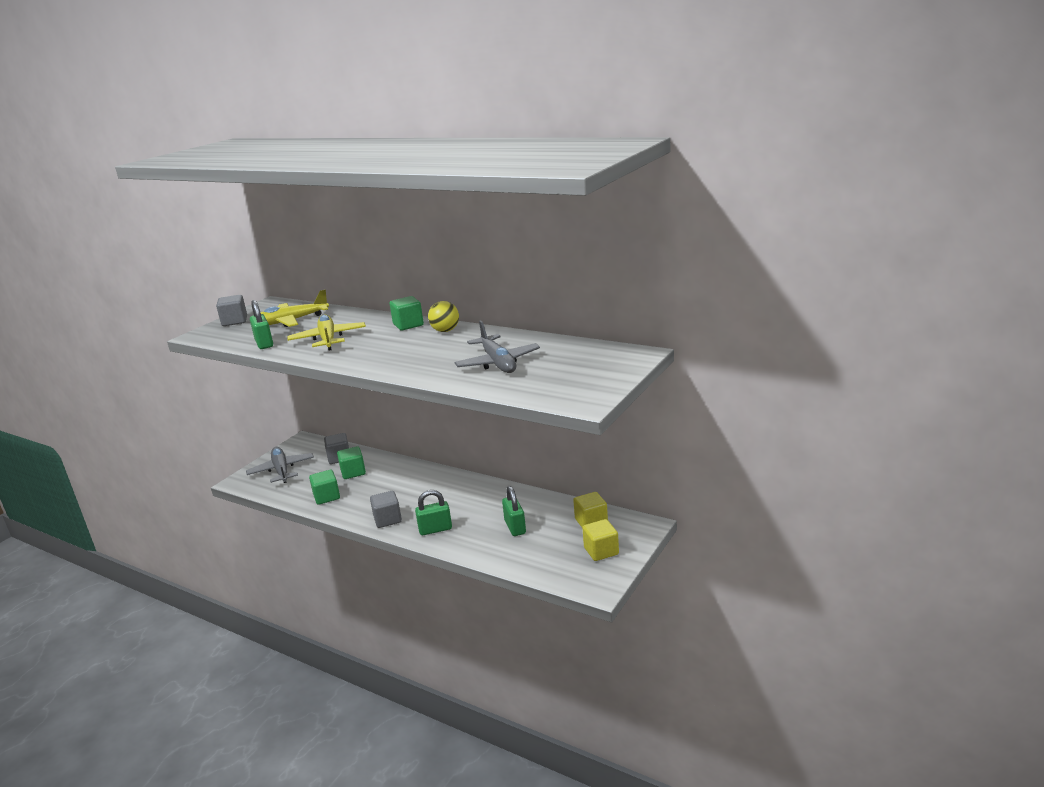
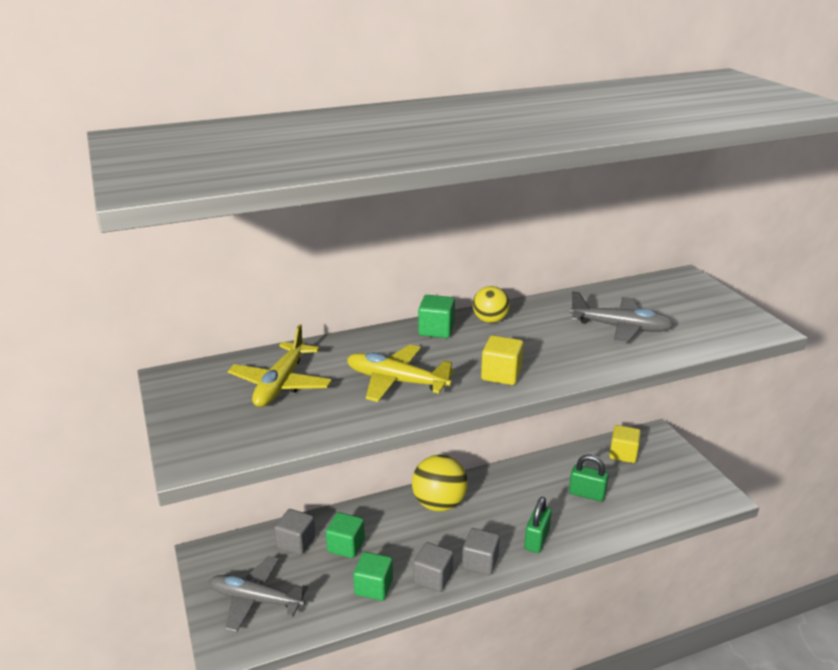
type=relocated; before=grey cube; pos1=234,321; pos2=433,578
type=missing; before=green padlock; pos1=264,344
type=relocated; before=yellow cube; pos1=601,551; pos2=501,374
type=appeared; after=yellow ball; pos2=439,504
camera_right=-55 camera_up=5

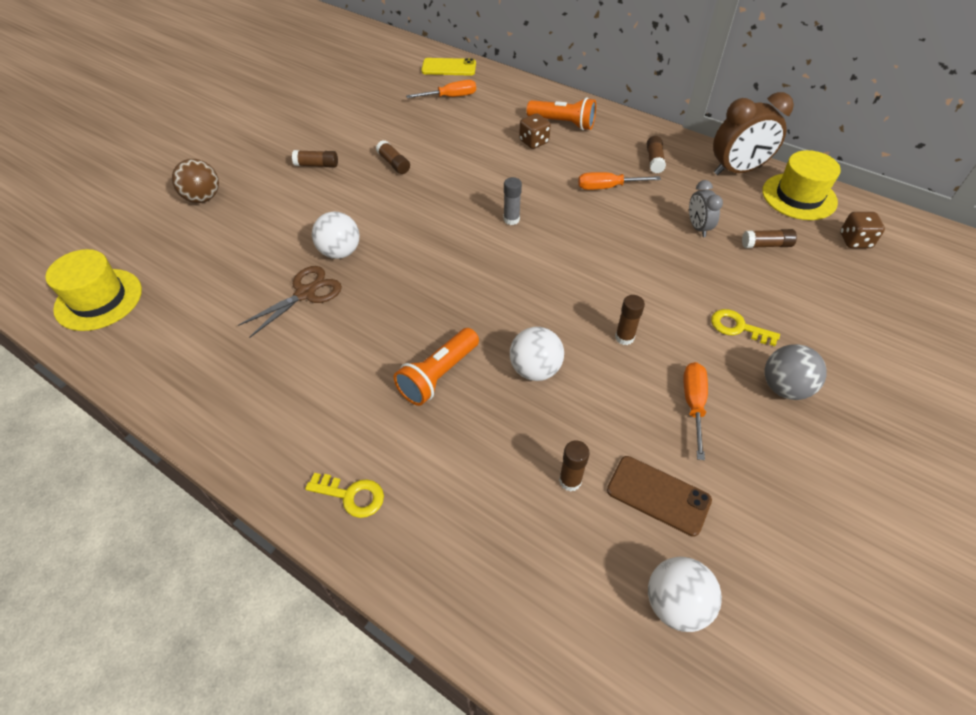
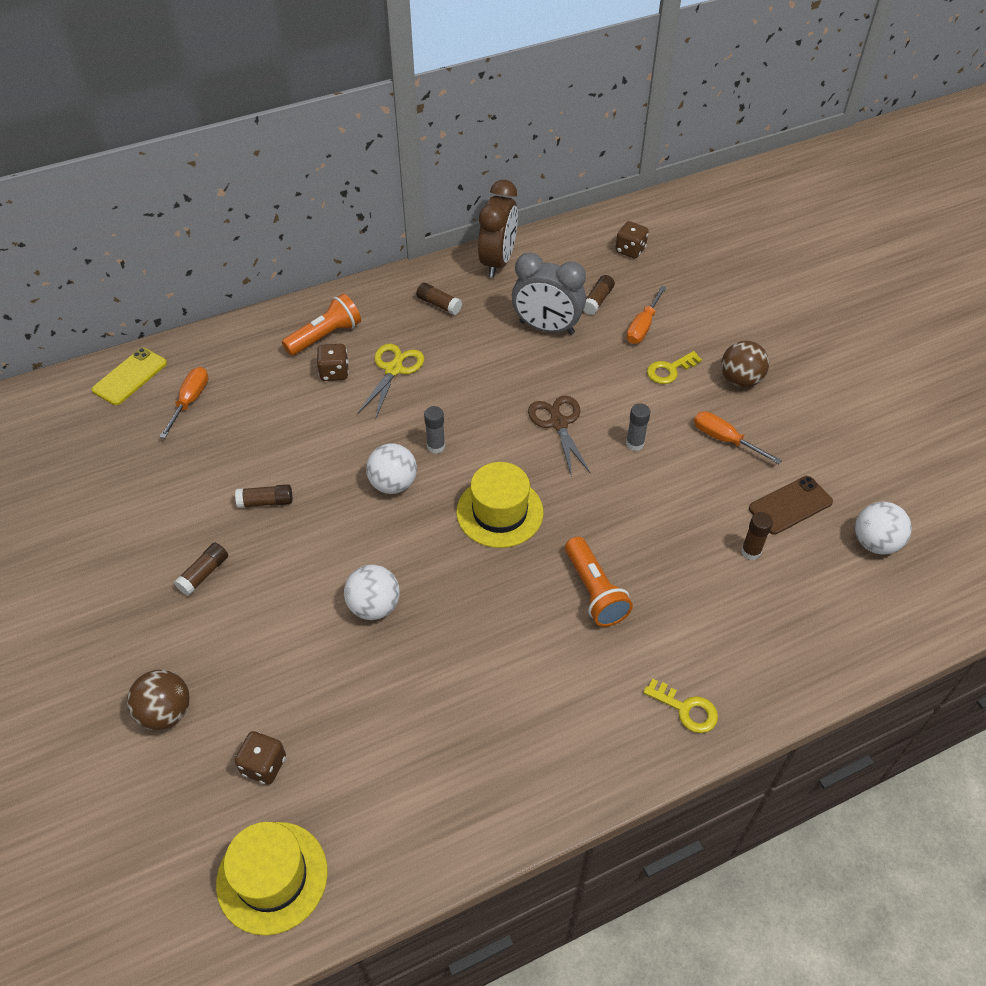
type=relocated; before=yellow hat; pos1=799,196; pos2=499,512
type=relocated; before=orange screwdriver; pos1=607,187; pos2=643,326
type=size; before=grey clock; pos1=698,227; pos2=546,328; scale=1.81
type=relocated; before=brown scissors; pos1=305,293; pos2=558,423
type=colour; before=brown glue stick; after=grey glue stick; pos1=624,337; pos2=635,443
type=relocated; before=white ball; pos1=535,369; pos2=393,484
type=colour; before=grey ball; after=brown ball; pos1=784,387; pos2=740,380
type=spun; before=yellow key; pos1=351,495; pos2=686,709; turn=75
type=appeared; after=yellow scissors; pos2=393,369
type=appeared; after=brown dice; pos2=264,765
camera_right=-60 camera_up=0

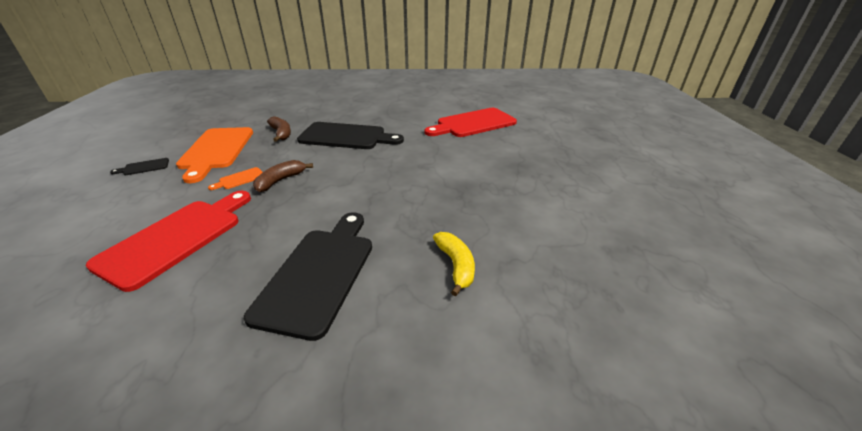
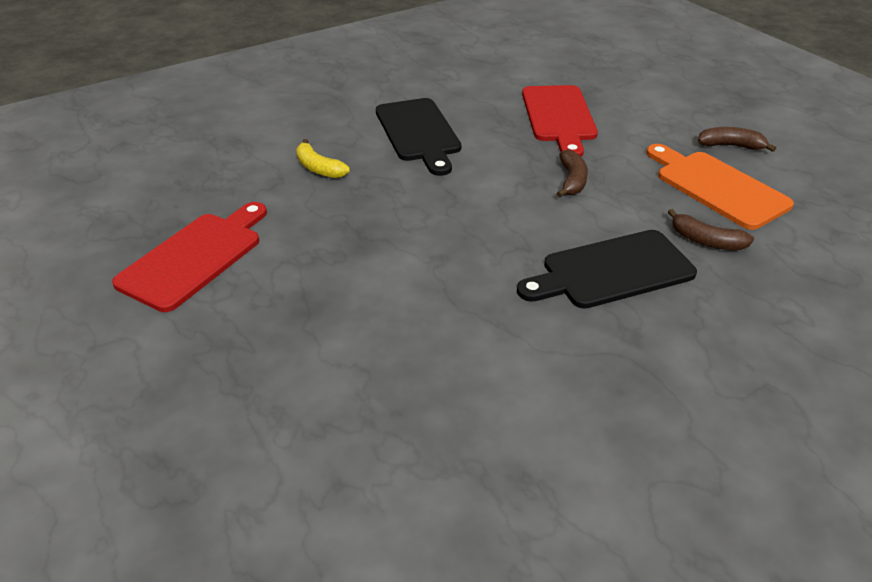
type=relocated; before=red cutting board; pos1=473,123; pos2=195,257
type=exchanged; before=black cutting board; after=brown banana; pos1=144,167; pos2=731,146
type=missing; before=orange cutting board; pos1=240,179
camera_right=150 camera_up=5

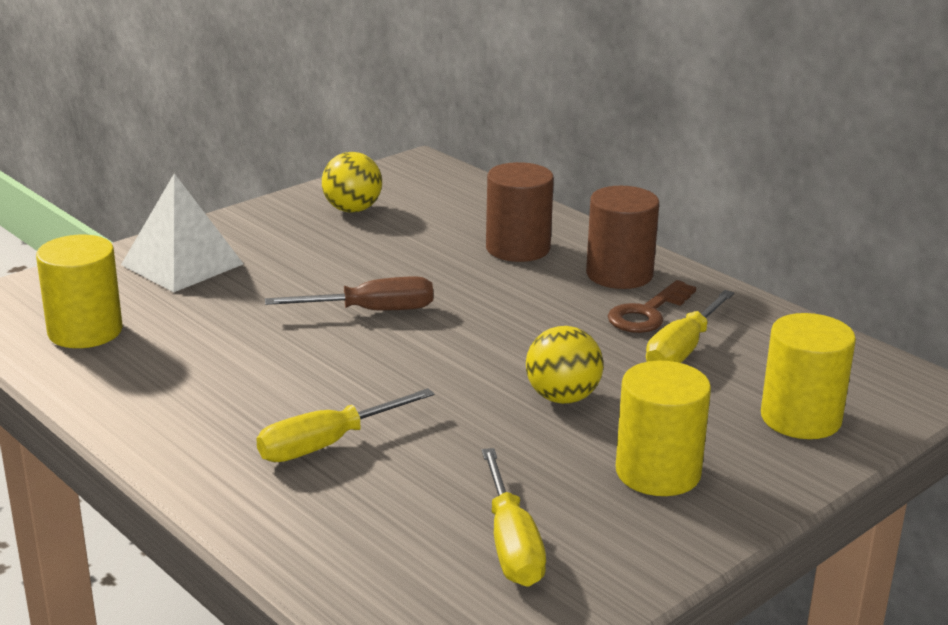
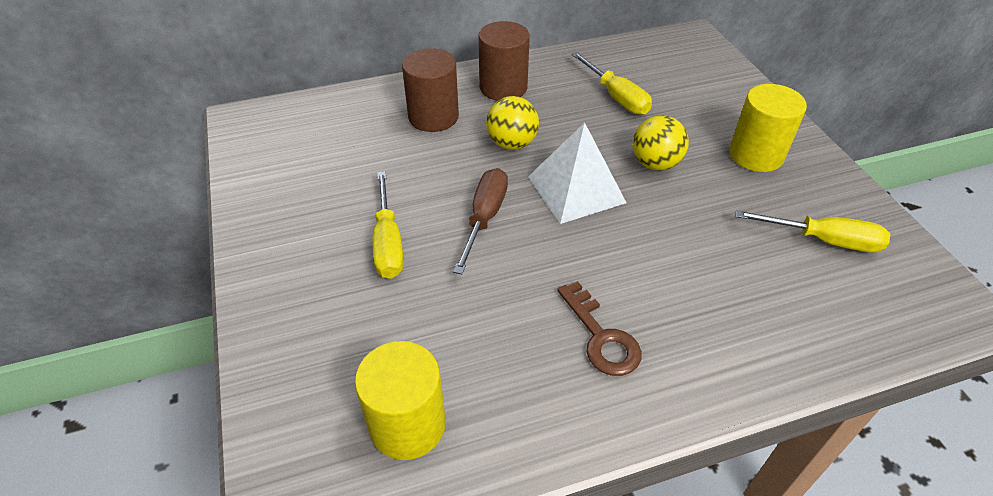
type=relocated; before=yellow ball; pos1=352,209; pos2=512,143
type=relocated; before=white pyramid; pos1=182,264; pos2=576,189
type=relocated; before=brown key; pos1=647,313; pos2=601,337
type=missing; before=yellow cylinder; pos1=800,418
type=relocated; before=yellow screwdriver; pos1=327,444; pos2=388,243
camera_right=-65 camera_up=20

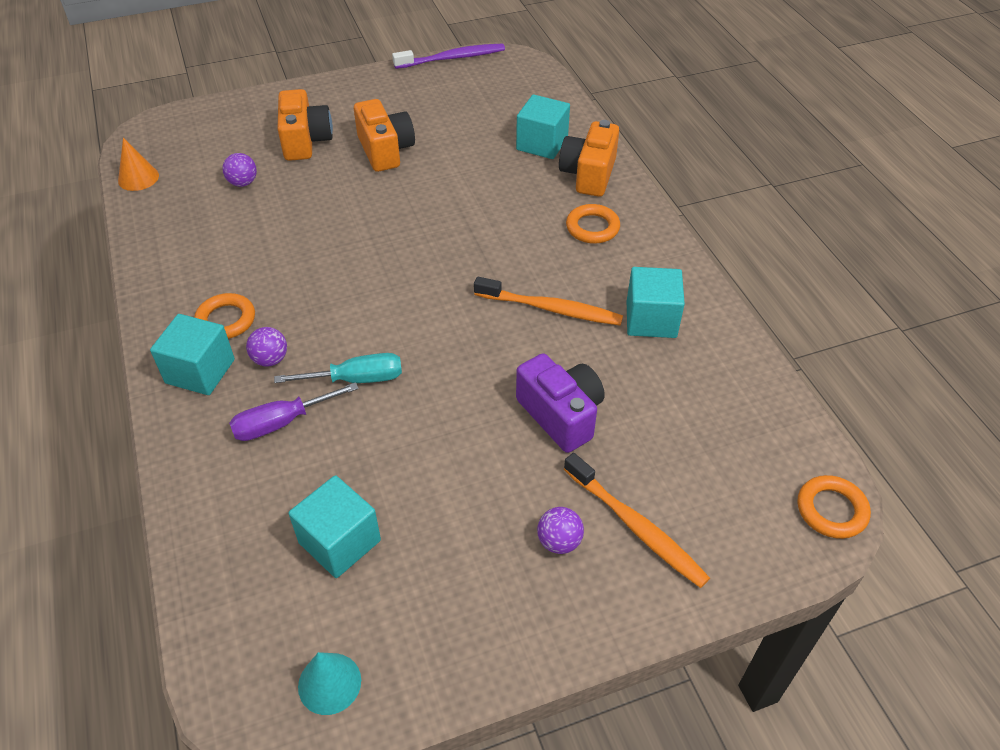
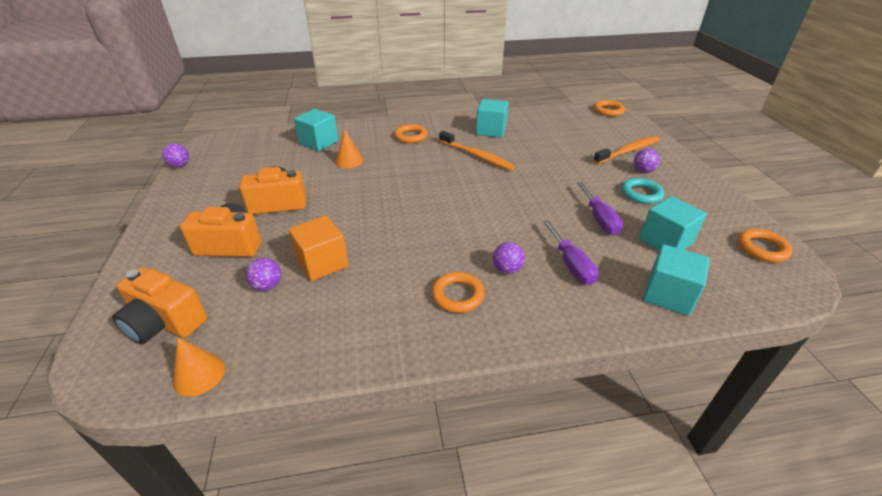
type=exchanged; before=purple toothbrush; after=purple ball; pos1=452,58; pos2=179,165
type=relocated; before=orange camera; pos1=588,174; pos2=165,323
type=spun; before=orange toothbrush; pos1=551,309; pos2=476,156; turn=105
type=relocated; before=turquoise cube; pos1=200,371; pos2=668,295
type=missing; before=turquoise screwdriver; pos1=356,379
type=missing; before=purple camera; pos1=561,415
type=exchanged; before=turquoise cone; after=orange ring; pos1=329,683; pos2=762,248
type=appeared; after=orange cone; pos2=349,161
type=appeared; after=turquoise ring; pos2=641,194
type=appeared; after=purple screwdriver; pos2=599,219
type=appeared; after=orange cube; pos2=322,263
camera_right=-80 camera_up=-10

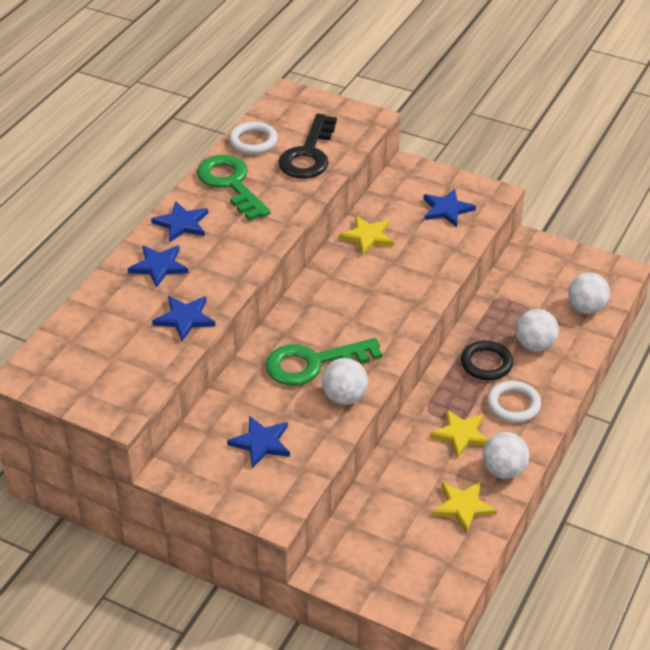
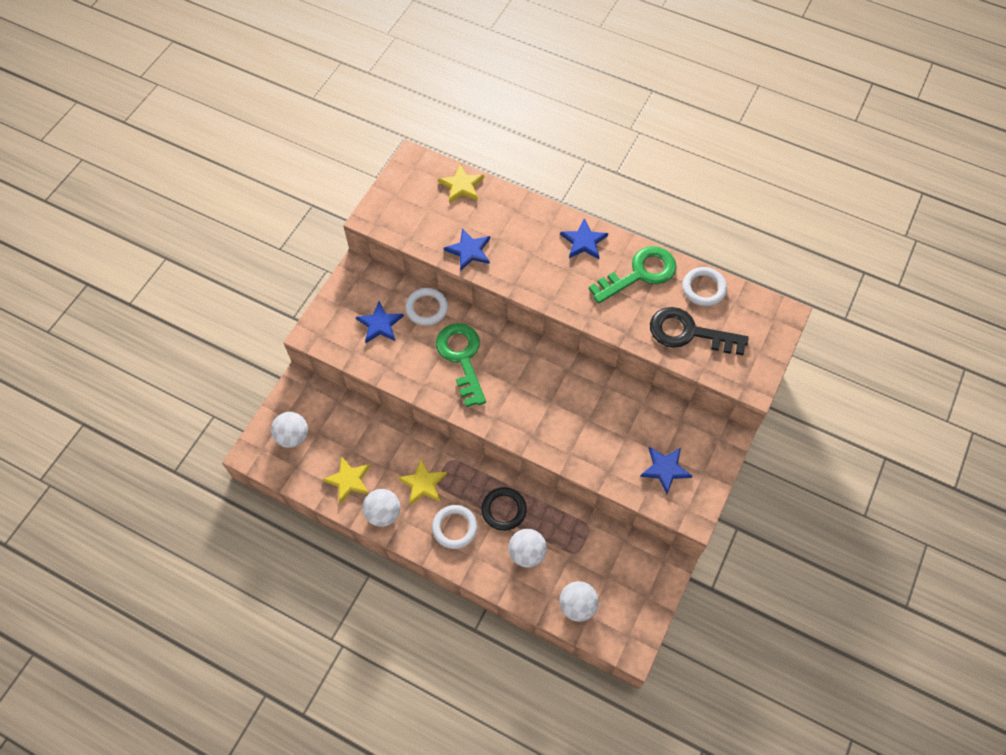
type=relocated; before=yellow star; pos1=367,237; pos2=461,186
type=missing; before=blue star; pos1=159,266
type=relocated; before=white ball; pos1=344,397; pos2=293,436
type=appeared; after=white ring; pos2=426,308
camera_right=90 camera_up=20

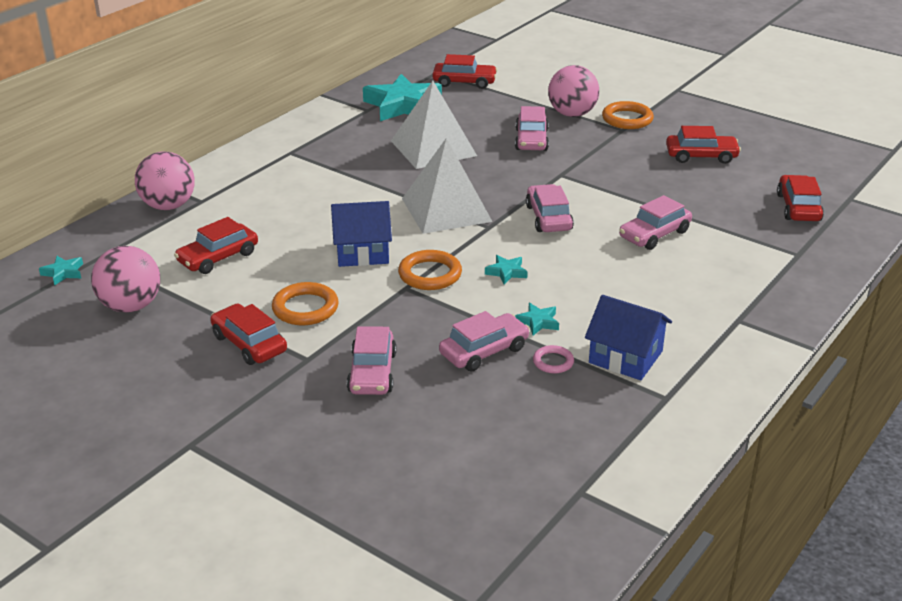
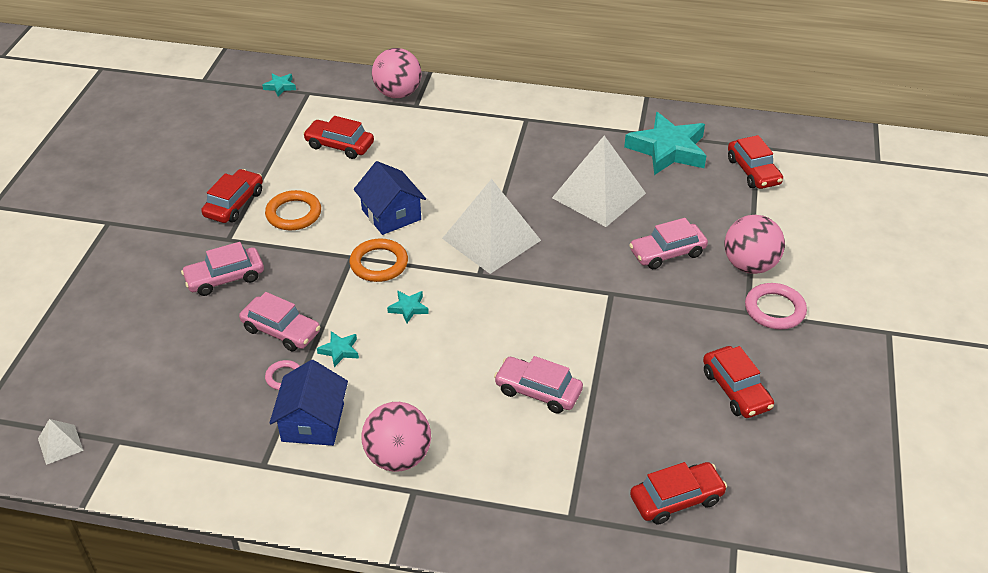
type=colour; before=orange ring; after=pink ring; pos1=627,119; pos2=774,309
type=missing; before=pink car; pos1=548,218
type=relocated; before=pink ball; pos1=131,306; pos2=398,457
type=appeared; after=white pyramid; pos2=60,444
camera_right=65 camera_up=10

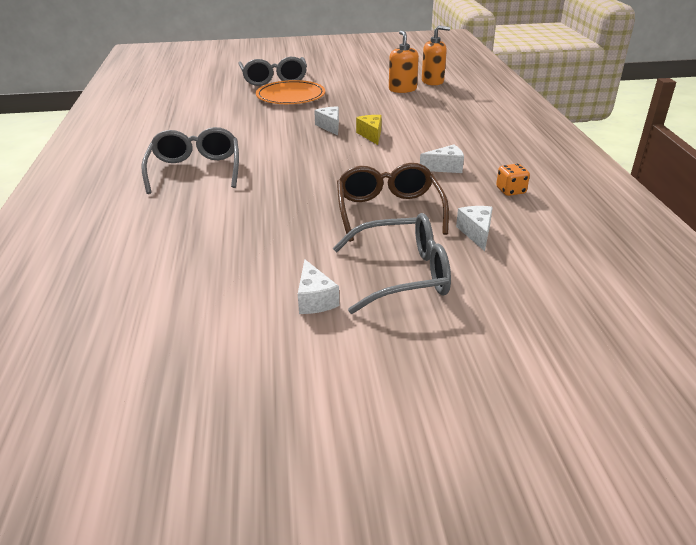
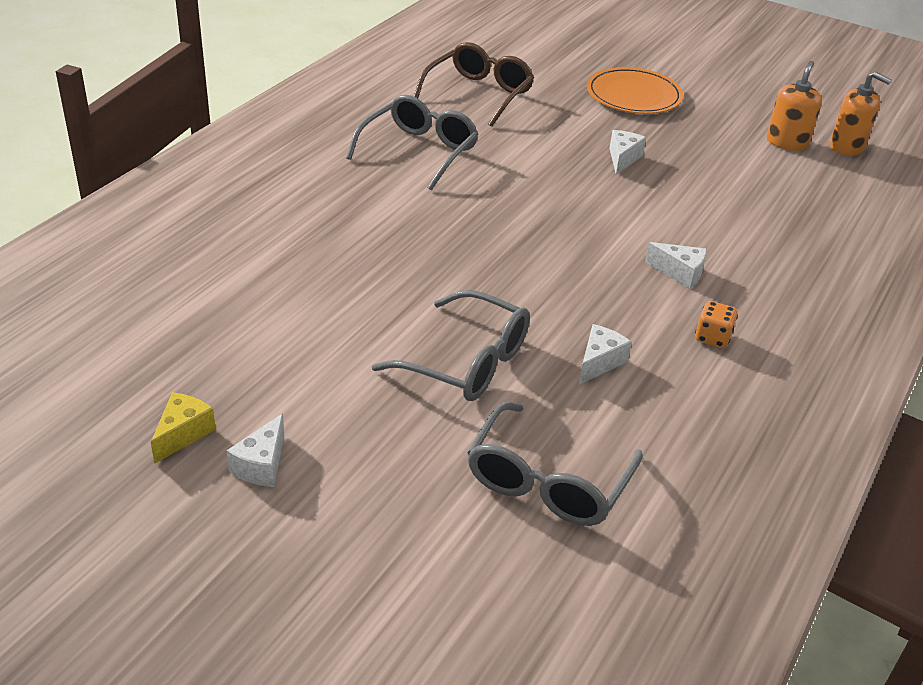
type=relocated; before=grey glasses; pos1=274,79; pos2=548,481
type=relocated; before=yellow cheese; pos1=371,135; pos2=183,434
type=relocated; before=brown glasses; pos1=389,211; pos2=478,94
type=relocated; before=white cheese; pos1=315,299; pos2=261,465
camera_right=35 camera_up=5

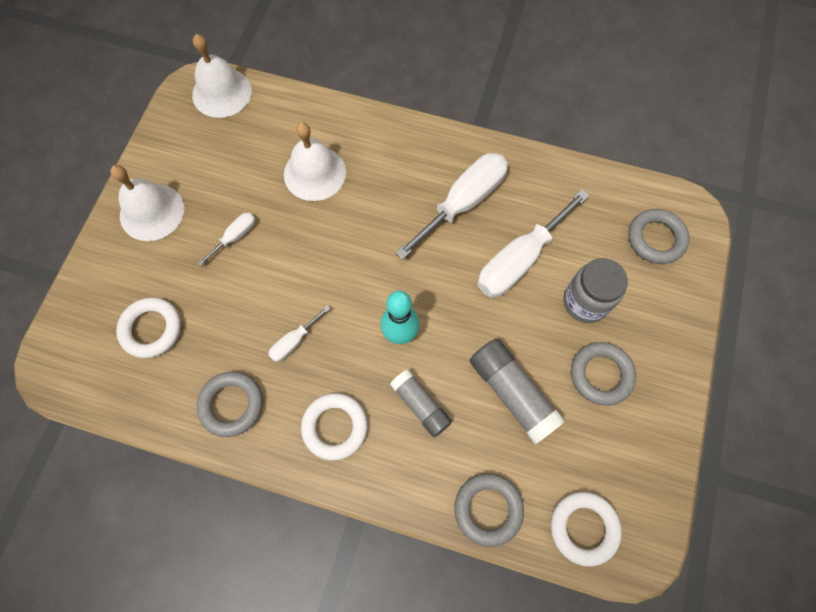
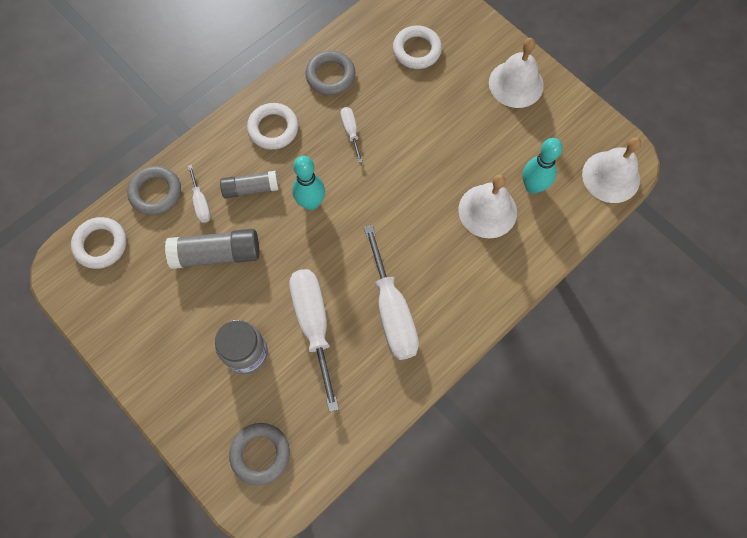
type=relocated; before=white screwdriver; pos1=235,237; pos2=201,203
type=missing; before=grey ring; pos1=601,374
type=appeared; after=turquoise bowling pin; pos2=533,186
camera_right=120 camera_up=0

